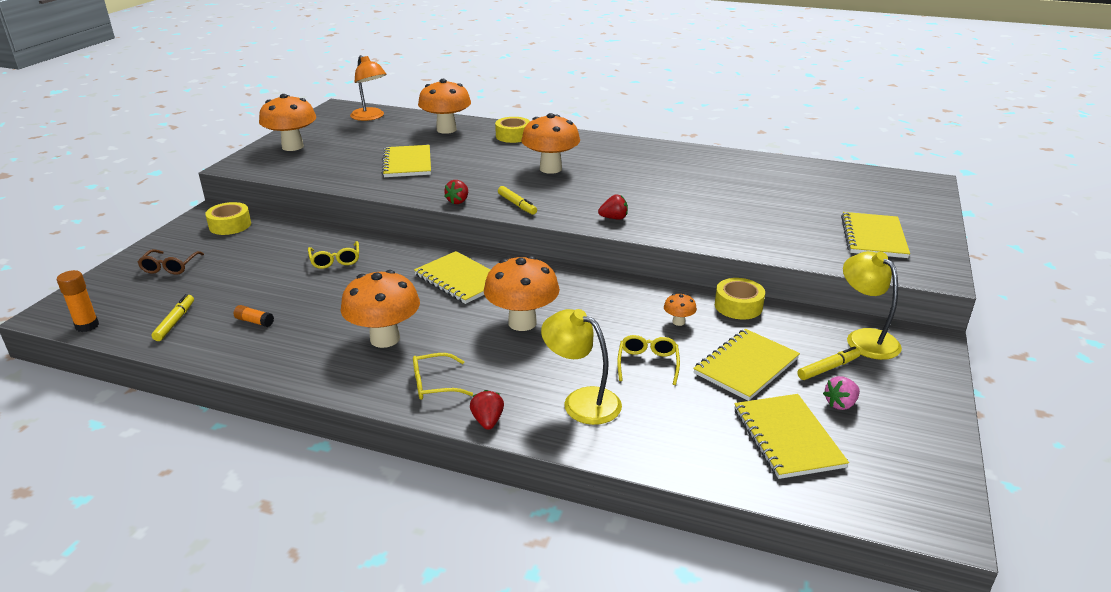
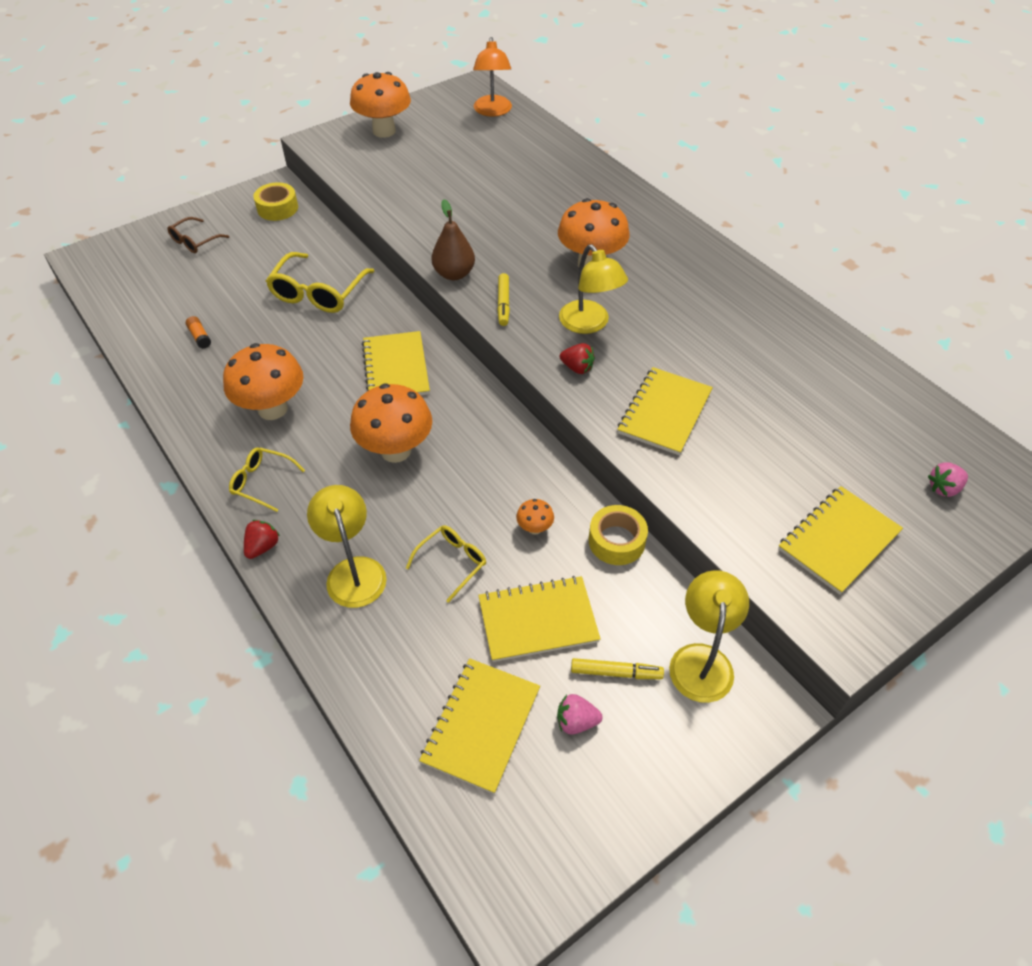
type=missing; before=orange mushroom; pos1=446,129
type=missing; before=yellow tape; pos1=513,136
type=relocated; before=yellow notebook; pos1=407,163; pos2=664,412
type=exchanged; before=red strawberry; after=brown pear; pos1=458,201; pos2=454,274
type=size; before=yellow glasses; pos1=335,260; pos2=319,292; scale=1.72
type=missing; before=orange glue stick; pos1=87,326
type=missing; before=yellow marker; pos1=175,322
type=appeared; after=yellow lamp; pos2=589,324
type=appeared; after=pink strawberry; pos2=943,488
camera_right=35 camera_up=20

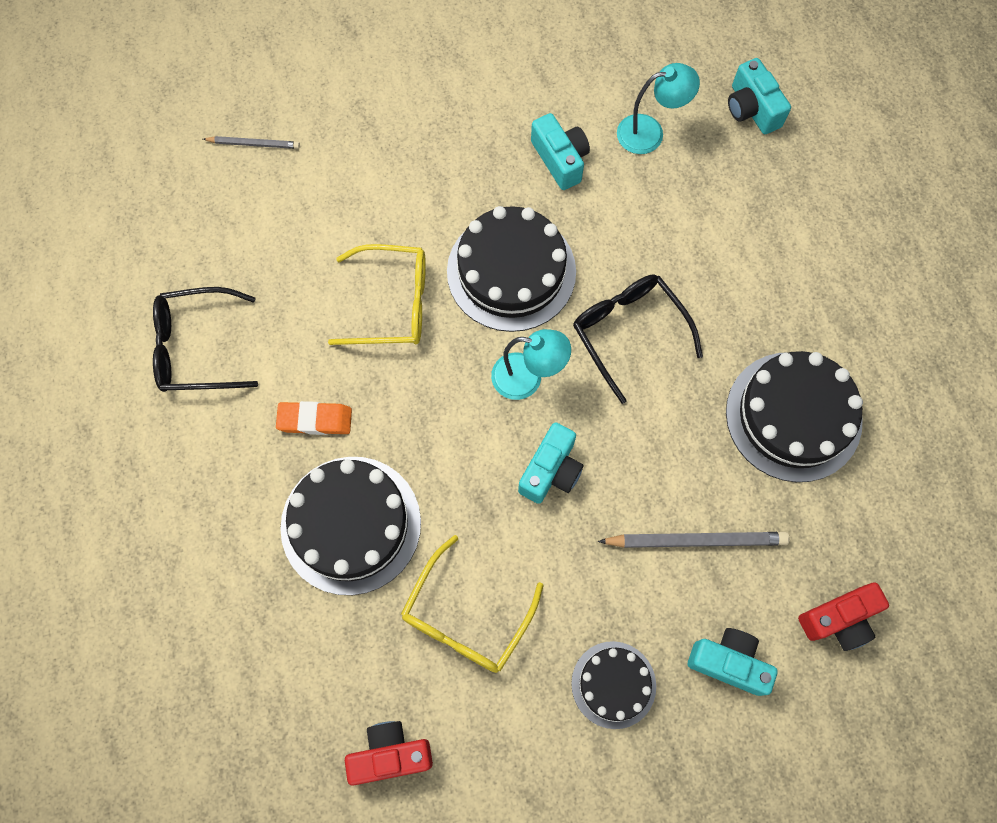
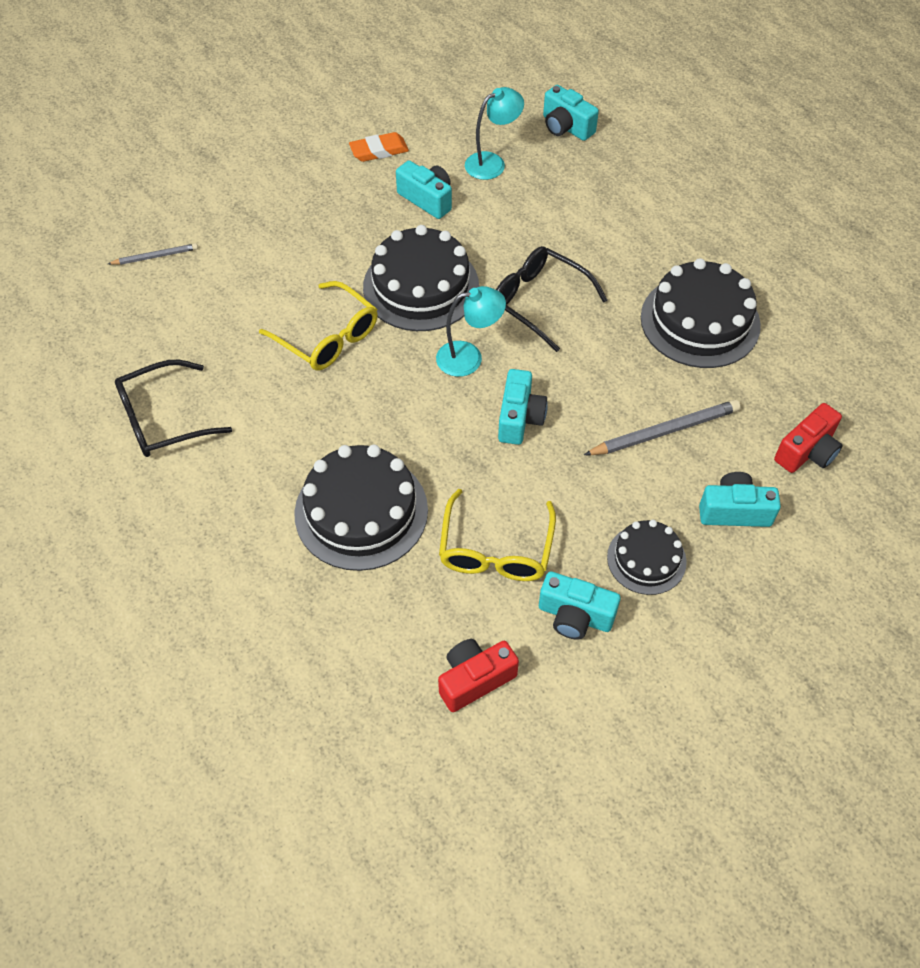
type=spun; before=yellow glasses; pos1=392,303; pos2=328,337; turn=60
type=relocated; before=orange eraser; pos1=315,420; pos2=379,151
type=appeared; after=turquoise camera; pos2=575,616
camera_right=-20 camera_up=-15

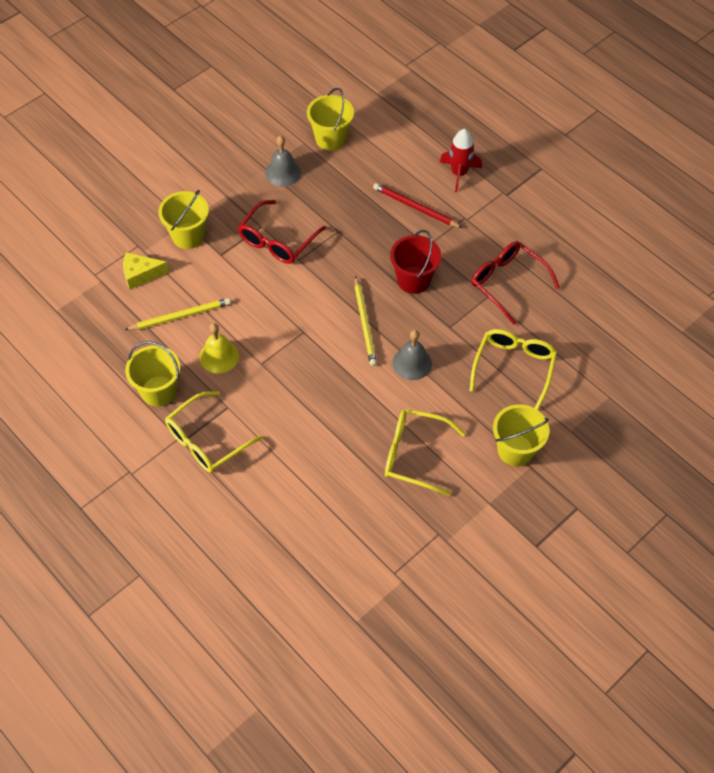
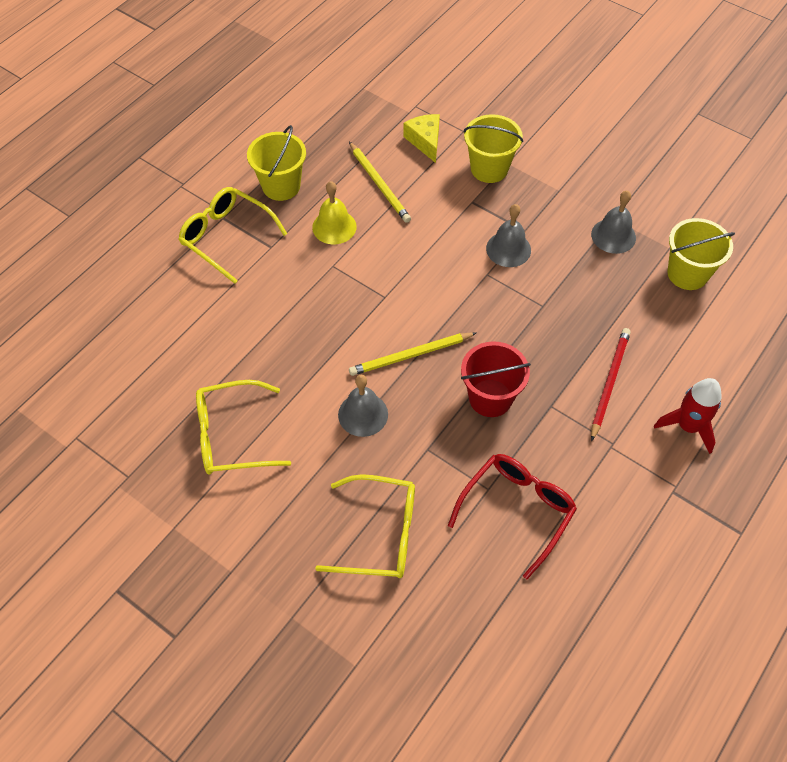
type=exchanged; before=red glasses; after=grey bell; pos1=277,240; pos2=508,249
type=missing; before=yellow bucket; pos1=515,450
type=spun; before=yellow glasses; pos1=414,455; pos2=232,436; turn=-105
camera_right=80 camera_up=0

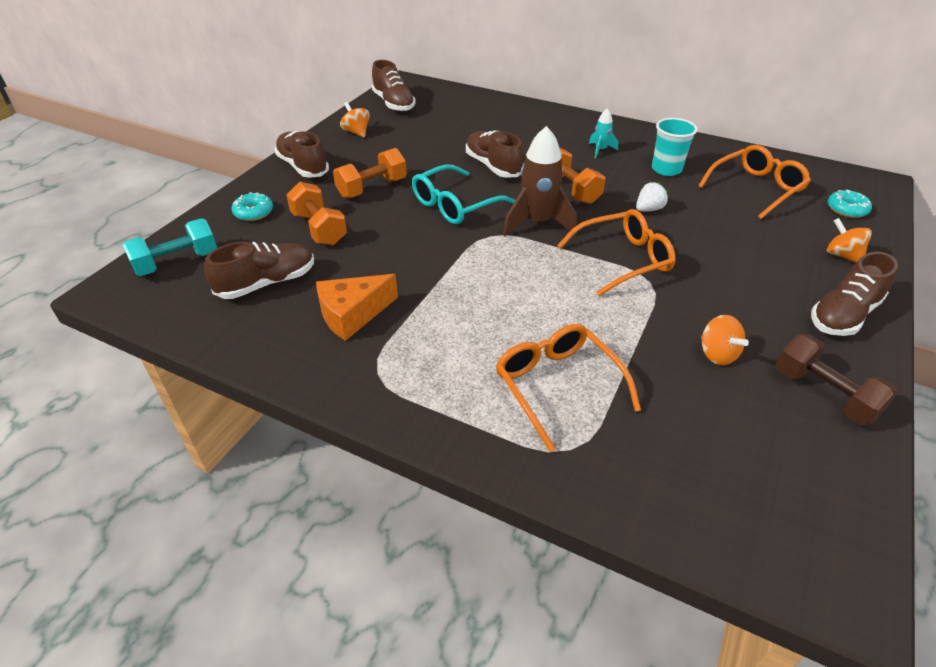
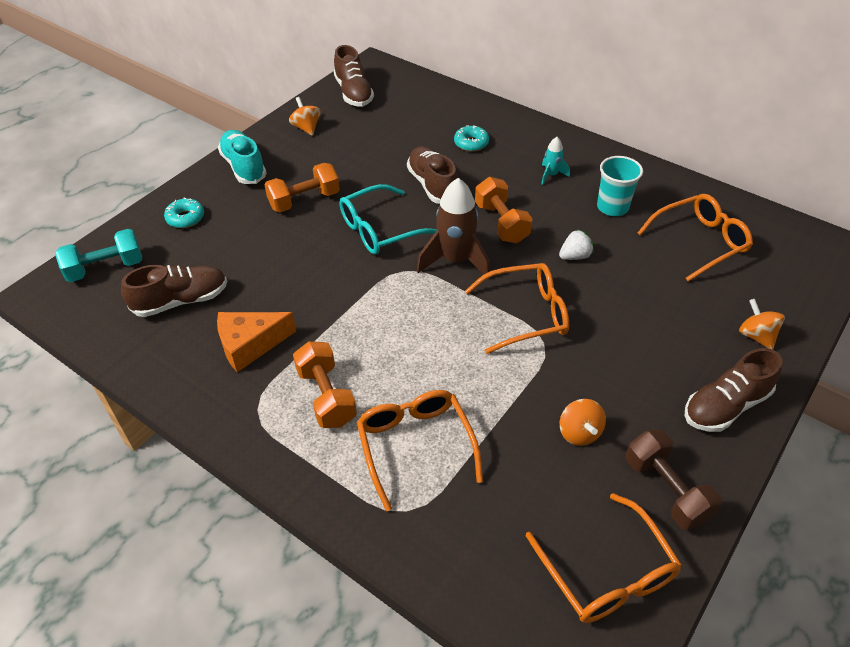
type=colour; before=brown shoe; after=turquoise shoe; pos1=303,167; pos2=244,167
type=relocated; before=orange dumbbell; pos1=319,229; pos2=326,396
type=relocated; before=turquoise donut; pos1=846,209; pos2=471,143
type=appeared; after=orange glasses; pos2=606,572
camera_right=10 camera_up=5

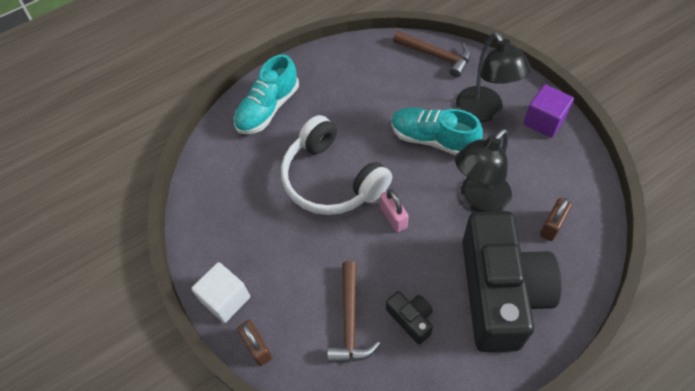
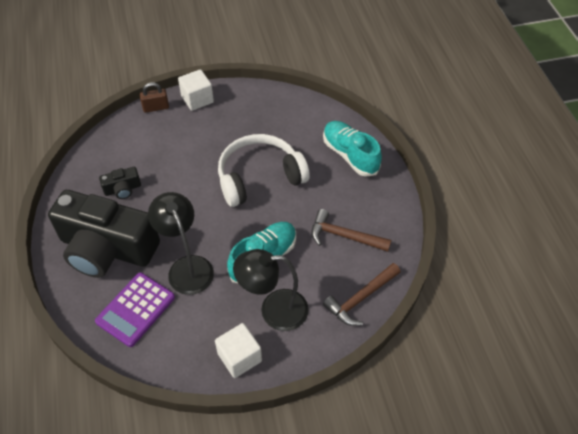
type=colour; before=purple cube; after=white cube; pos1=544,121; pos2=239,357
type=missing; before=pink padlock; pos1=393,217
type=exchanged; before=brown padlock; after=purple calculator; pos1=552,226; pos2=135,309
type=relocated; before=brown hammer; pos1=350,321; pos2=344,236
camera_right=105 camera_up=-5

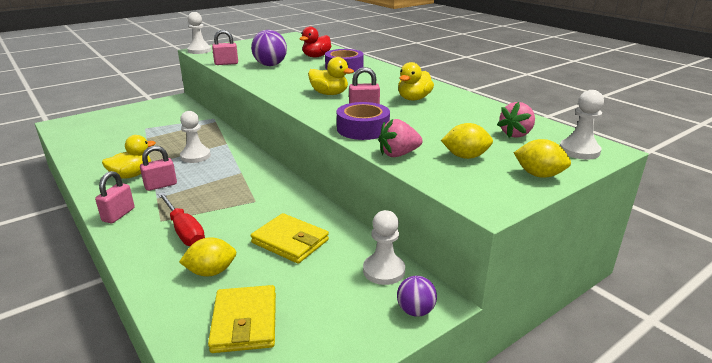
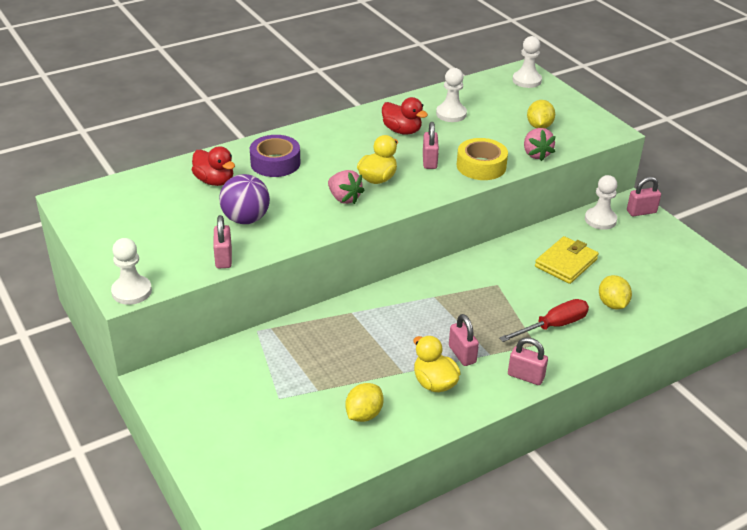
type=colour; before=yellow duck; after=red duck; pos1=414,99; pos2=402,131
type=colour; before=purple tape; after=yellow tape; pos1=363,129; pos2=481,166
type=relocated; before=pink strawberry; pos1=516,134; pos2=344,198
type=relocated; before=white pawn; pos1=195,156; pos2=451,114
type=relocated; before=yellow lemon; pos1=539,175; pos2=364,414
type=exchanged; before=purple ball; after=pink padlock; pos1=415,310; pos2=641,212
type=missing; before=yellow wallet; pos1=245,322
camera_right=-85 camera_up=10

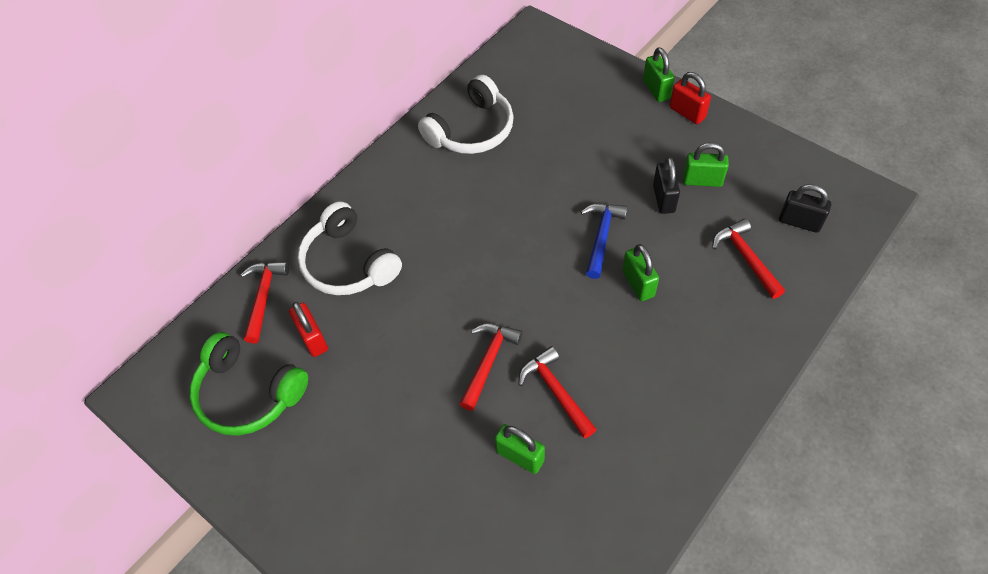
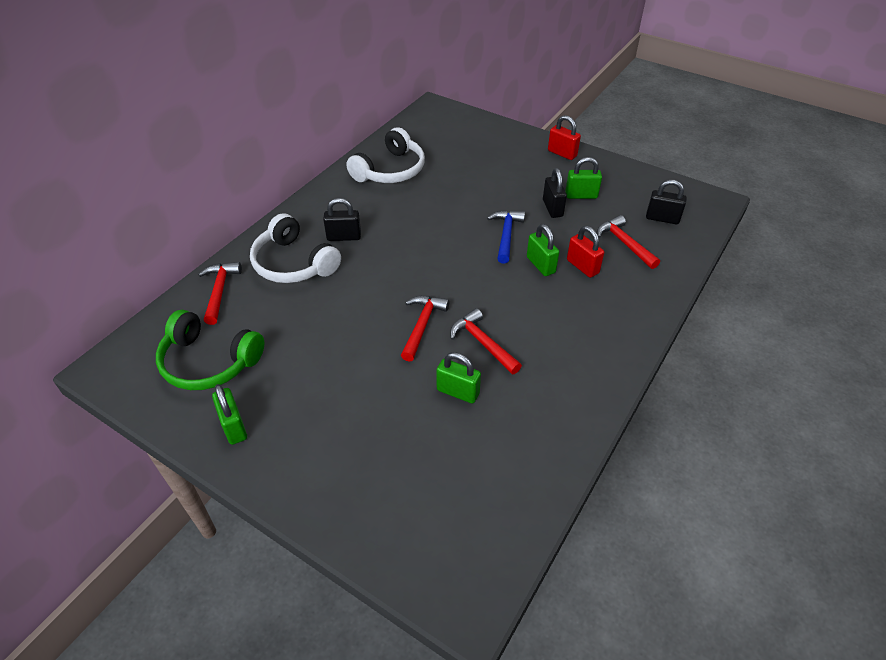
type=relocated; before=green padlock; pos1=656,90; pos2=234,427
type=relocated; before=red padlock; pos1=313,338; pos2=582,266
type=appeared; after=black padlock; pos2=344,237
camera_right=-10 camera_up=-10

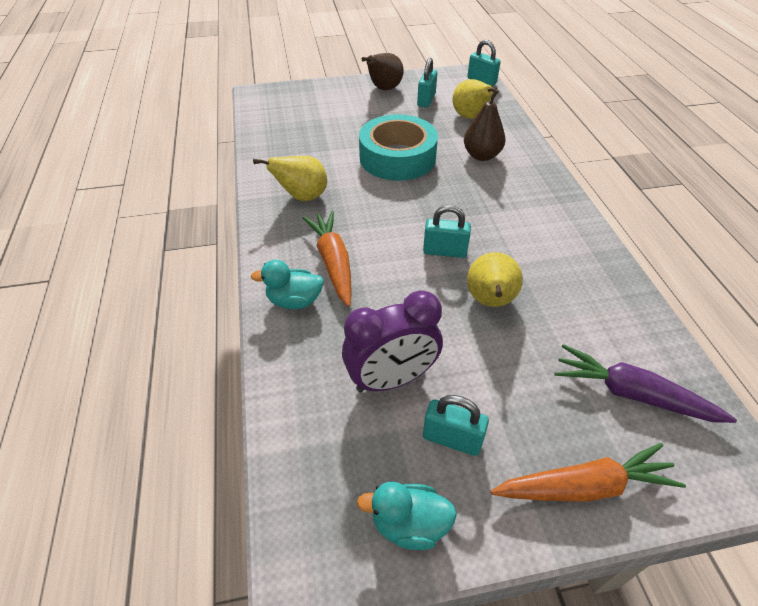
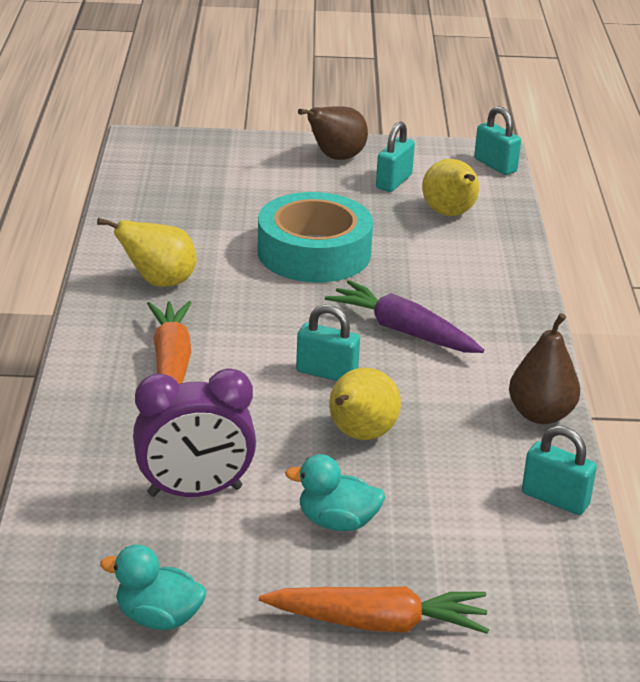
type=relocated; before=brown pear; pos1=481,155; pos2=540,414
type=relocated; before=turquoise duck; pos1=294,301; pos2=337,522
type=relocated; before=purple carrot; pos1=632,394; pos2=403,331
type=relocated; before=turquoise padlock; pos1=452,439; pos2=555,499
camera_right=10 camera_up=-15

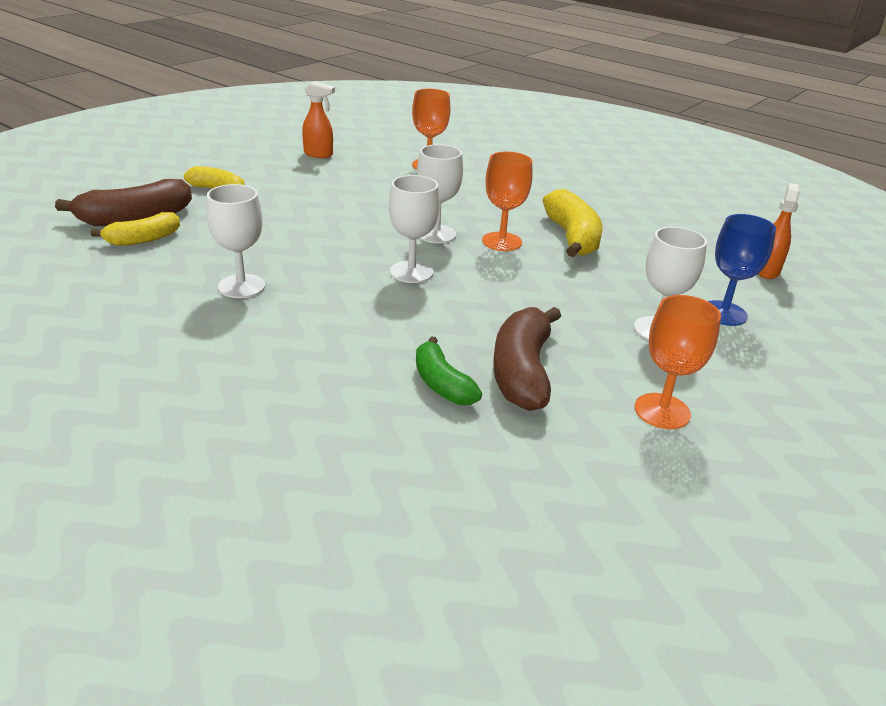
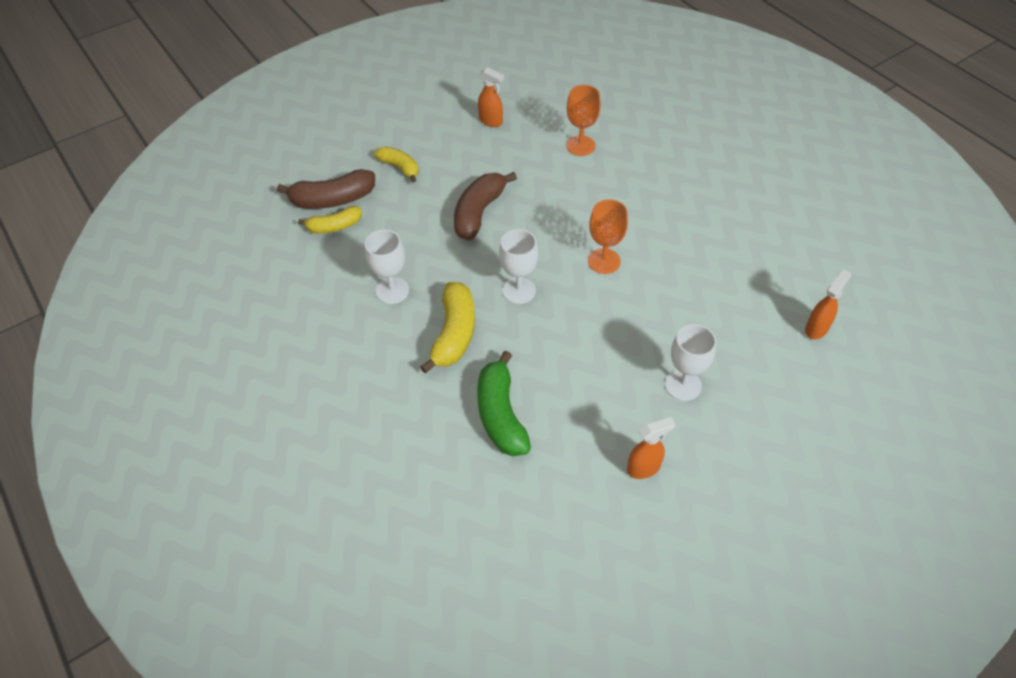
type=missing; before=white goblet; pos1=436,234
type=relocated; before=yellow banana; pos1=572,237; pos2=454,333
type=missing; before=blue goblet; pos1=723,313
type=exchanged; before=orange goblet; after=orange spray bottle; pos1=662,411; pos2=644,468
type=relocated; before=brown banana; pos1=522,372; pos2=479,213
type=size; before=green banana; pos1=442,384; pos2=501,414; scale=1.58
camera_right=20 camera_up=20

